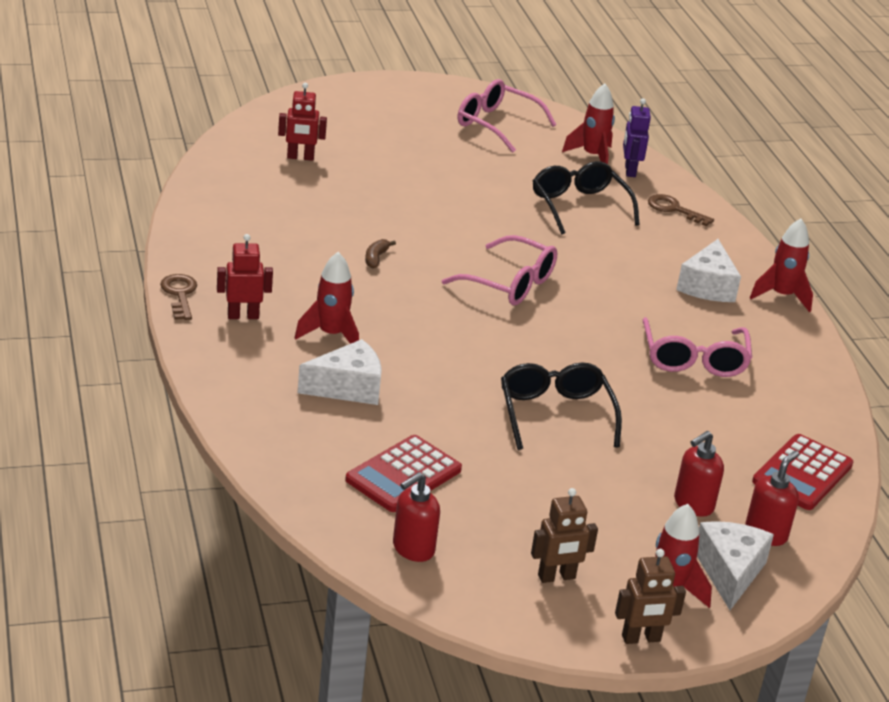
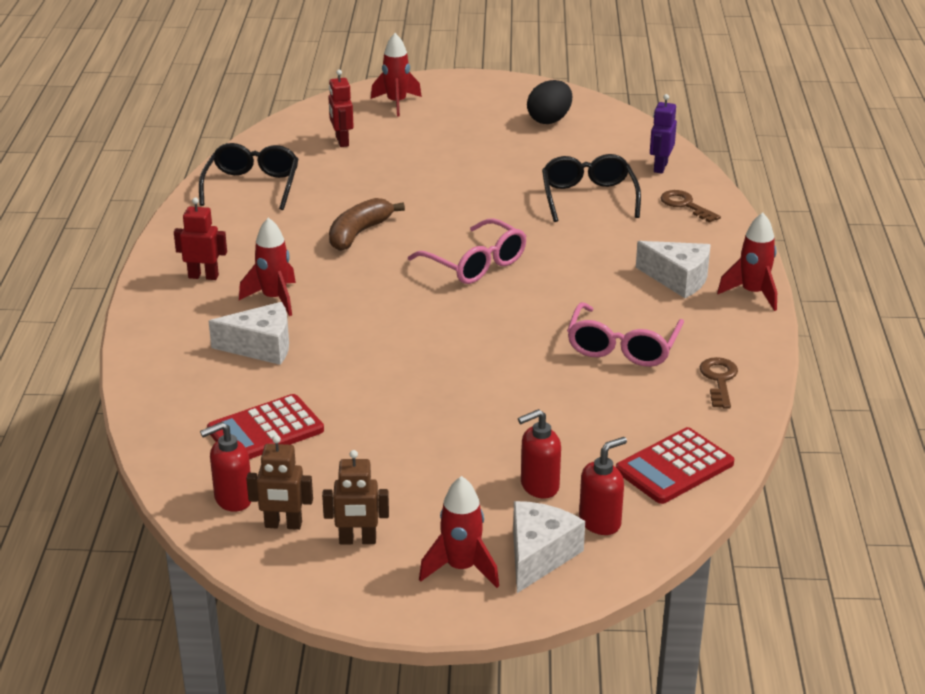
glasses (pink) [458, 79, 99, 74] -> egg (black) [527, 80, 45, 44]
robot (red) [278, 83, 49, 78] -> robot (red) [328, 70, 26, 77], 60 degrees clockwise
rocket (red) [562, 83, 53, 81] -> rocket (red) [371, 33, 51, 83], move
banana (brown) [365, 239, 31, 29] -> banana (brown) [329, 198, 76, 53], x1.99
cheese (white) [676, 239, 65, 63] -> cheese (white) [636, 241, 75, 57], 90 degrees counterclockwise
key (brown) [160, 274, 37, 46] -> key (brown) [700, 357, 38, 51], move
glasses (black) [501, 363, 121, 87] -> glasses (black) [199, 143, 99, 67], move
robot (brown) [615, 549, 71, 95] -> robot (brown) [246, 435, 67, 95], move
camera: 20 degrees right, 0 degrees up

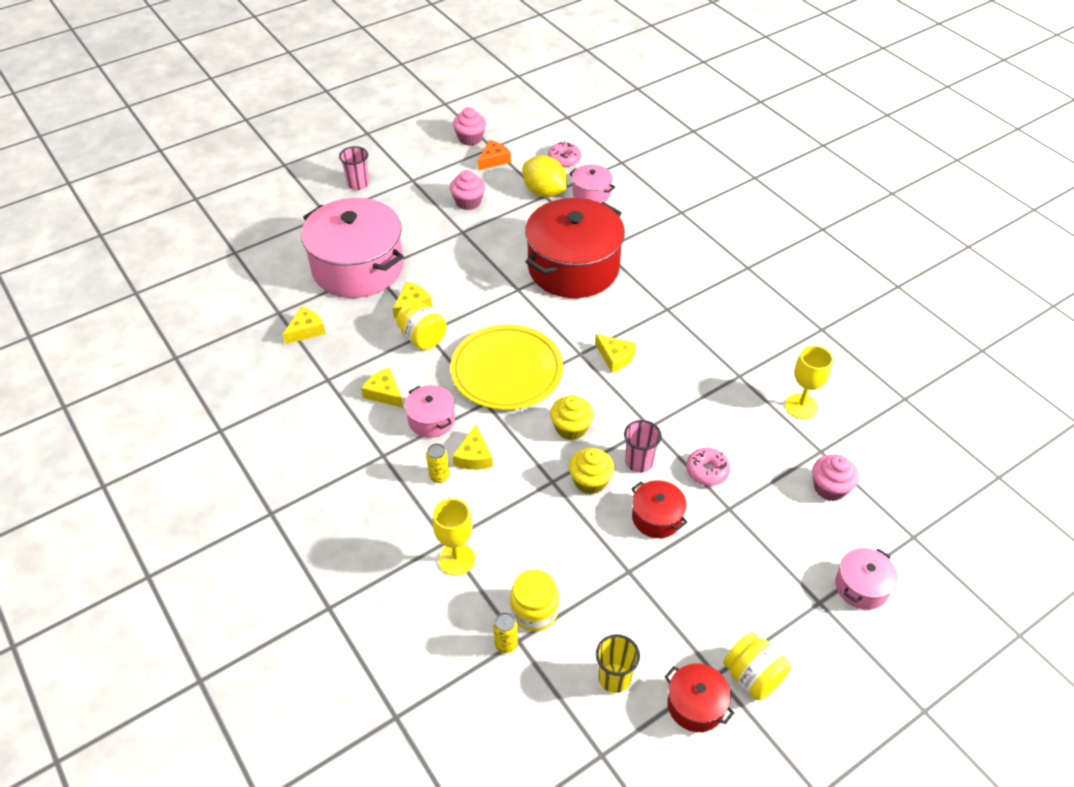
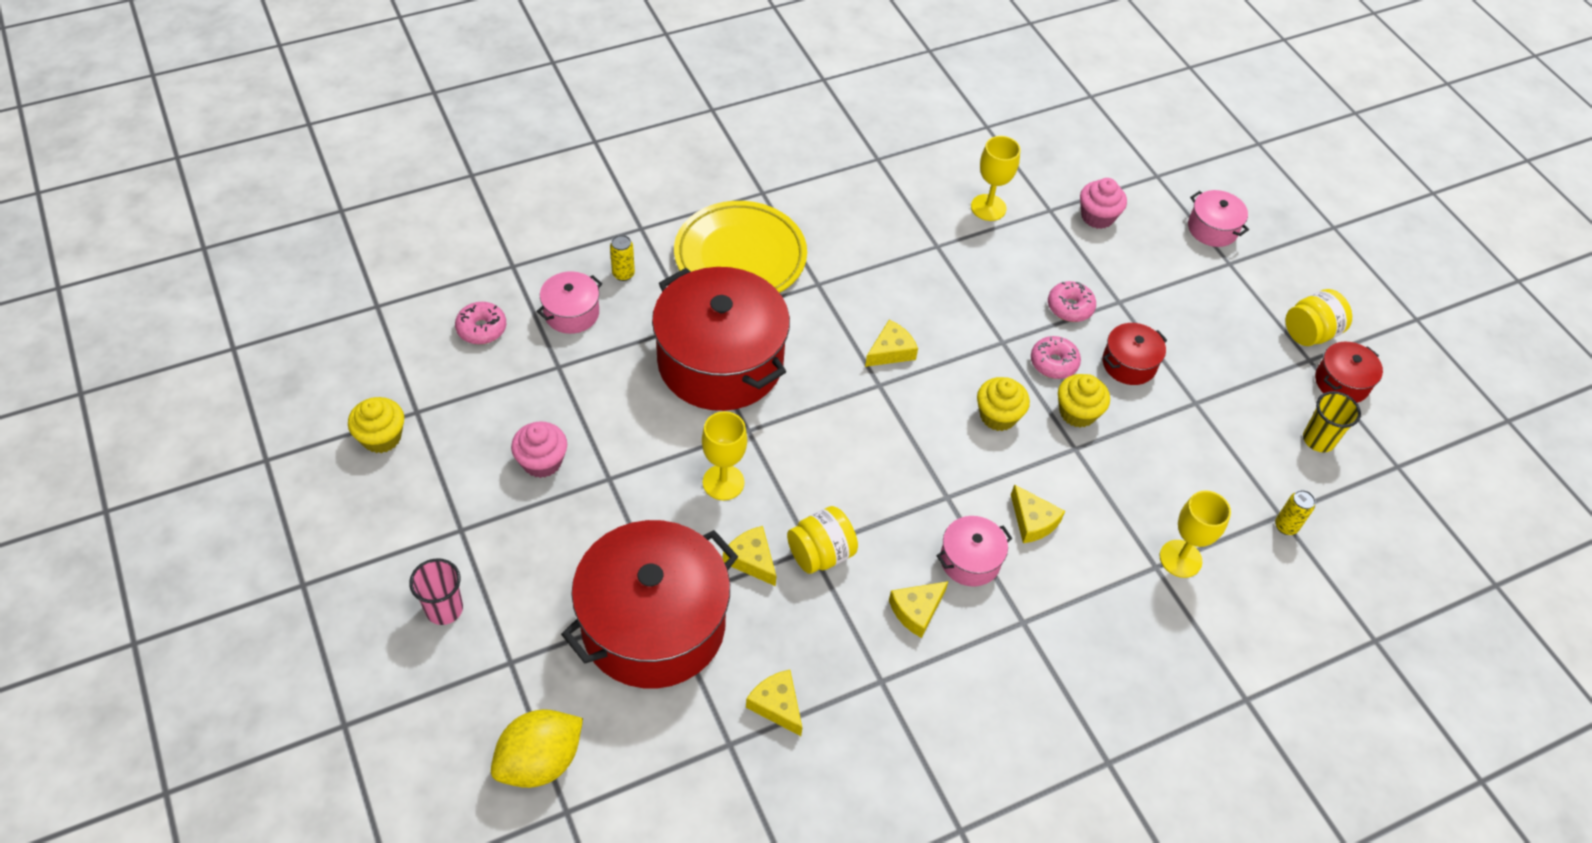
cupcake (pink) [453, 107, 33, 39] -> cupcake (yellow) [348, 397, 56, 56]
cheese (orange) [478, 140, 33, 30] -> none
lemon (yellow) [523, 155, 44, 42] -> lemon (yellow) [491, 709, 92, 79], move
pot (pink) [301, 198, 103, 100] -> pot (red) [561, 520, 177, 169]
plate (yellow) [450, 325, 113, 85] -> plate (yellow) [674, 201, 133, 92], move
cup (pink) [624, 420, 38, 53] -> donut (pink) [1031, 336, 50, 43]
cheese (yellow) [453, 424, 40, 46] -> cheese (yellow) [1011, 484, 54, 59], 45 degrees clockwise
can (yellow) [426, 444, 23, 39] -> can (yellow) [610, 235, 25, 46], move
jar (yellow) [510, 569, 49, 62] -> none
none -> goblet (yellow) [702, 411, 45, 89]
camera: 85 degrees left, 5 degrees up

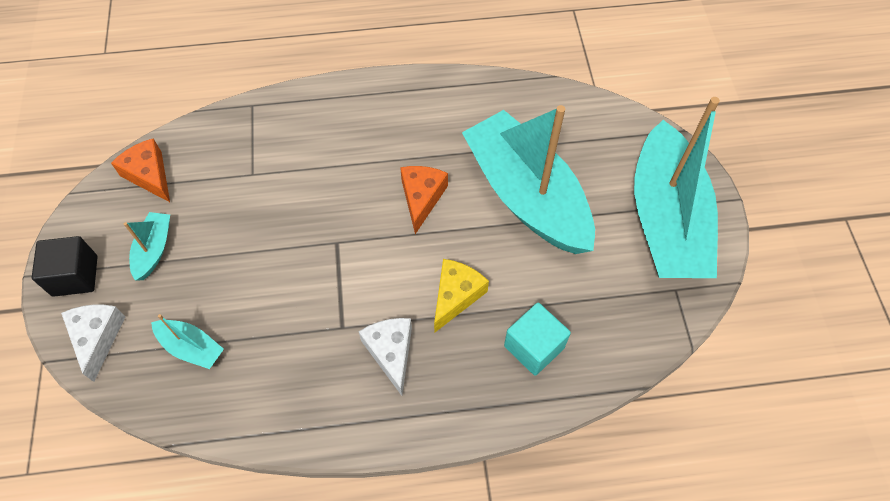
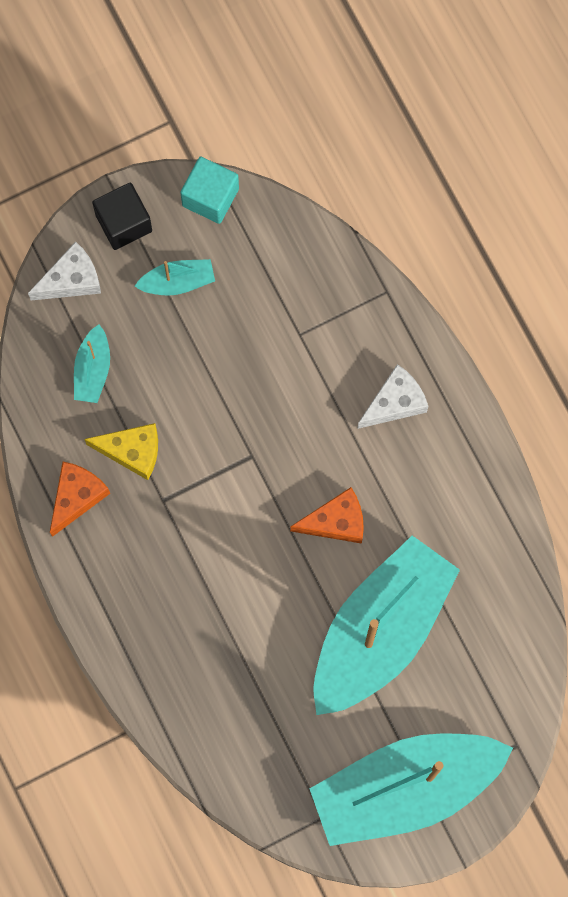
cheese (orange) [111, 138, 59, 64] -> cheese (orange) [50, 462, 60, 75], move
cheese (yellow) [434, 259, 55, 73] -> cheese (yellow) [84, 423, 74, 57], move
cube (turquoise) [504, 303, 67, 73] -> cube (turquoise) [180, 157, 59, 67], move
cheese (white) [358, 318, 54, 78] -> cheese (white) [358, 364, 70, 65], move
camera: 70 degrees right, 15 degrees up

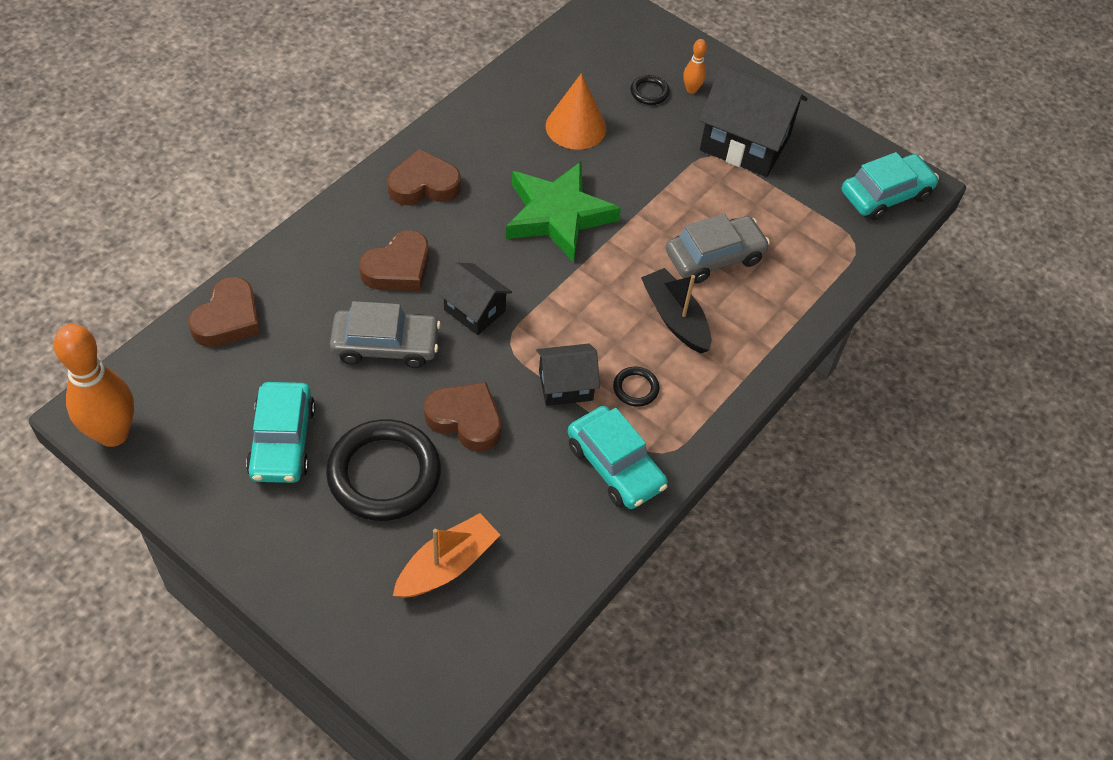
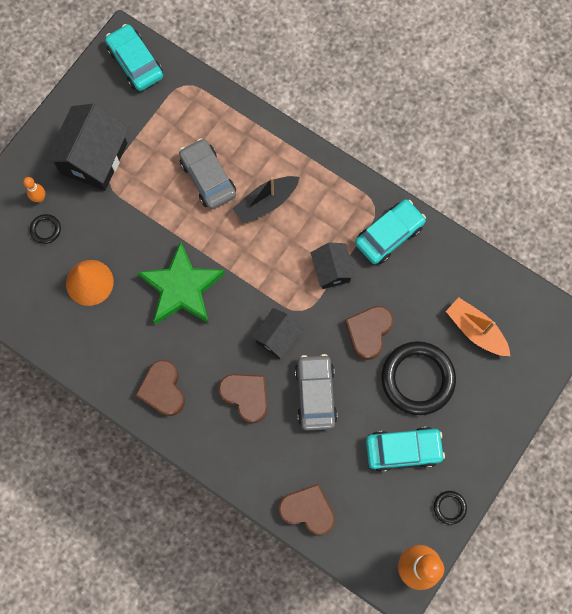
ring (black) [613, 367, 46, 40] -> ring (black) [434, 491, 33, 34], move
camera: 90 degrees left, 20 degrees up

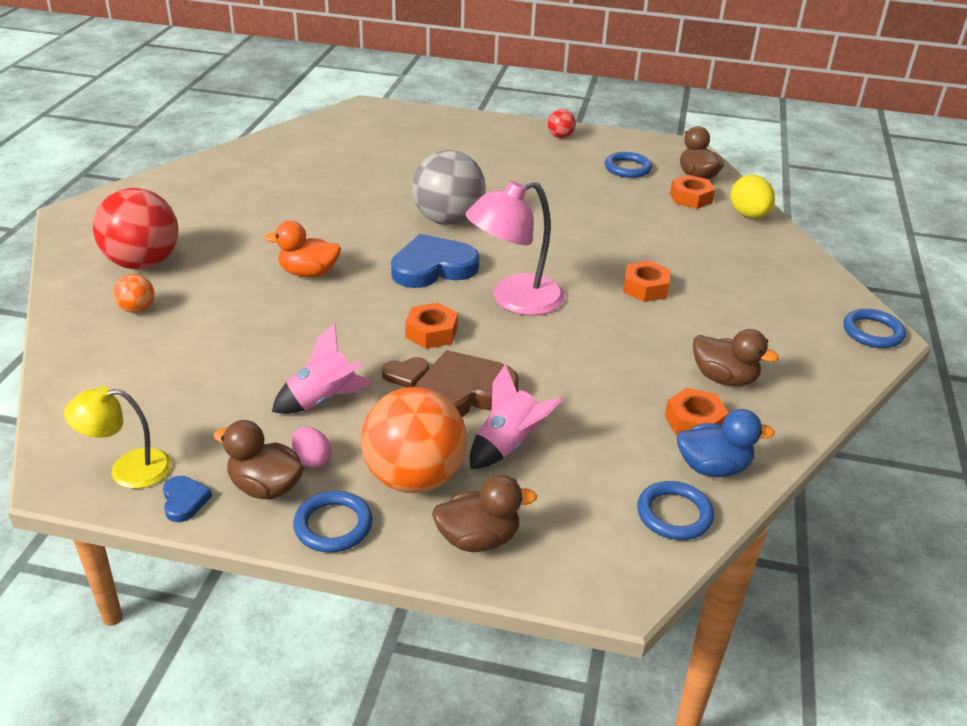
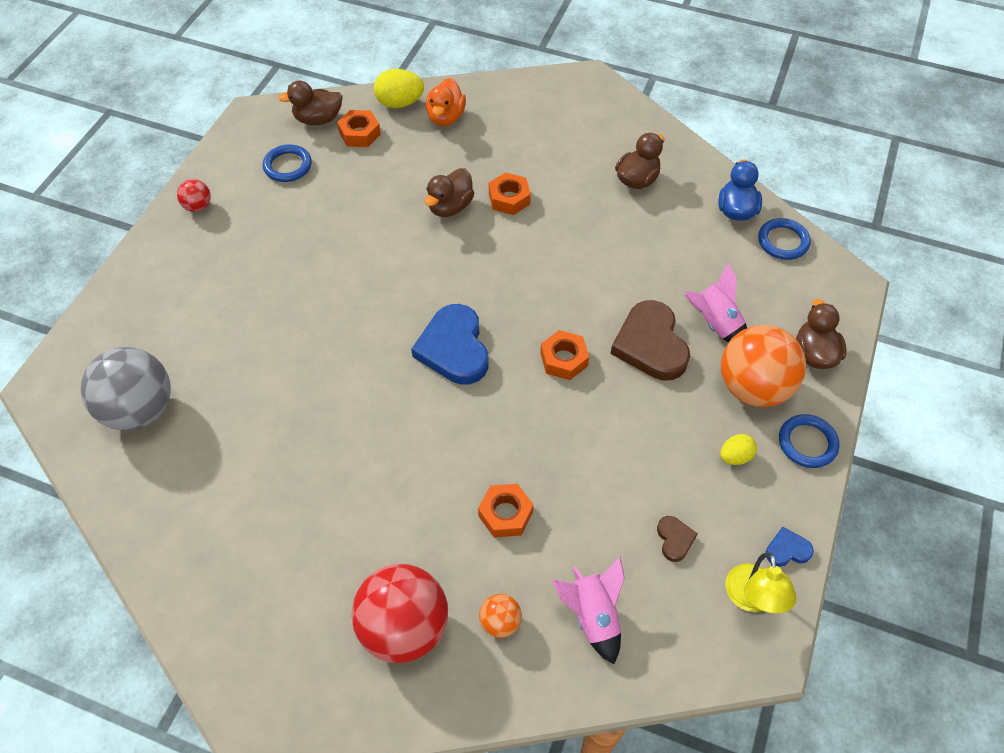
ball (grey) [412, 150, 74, 75] -> ball (grey) [81, 347, 90, 84], move
lamp (pink) [466, 180, 99, 136] -> none
duck (orange) [264, 221, 77, 57] -> duck (orange) [426, 78, 40, 48], move
ring (blue) [843, 309, 63, 39] -> none
rocket (pink) [272, 324, 102, 90] -> rocket (pink) [552, 557, 73, 107], move
heart (brown) [382, 357, 47, 31] -> heart (brown) [657, 516, 41, 46], move
nut (orange) [665, 388, 64, 48] -> nut (orange) [478, 484, 56, 54], move
duck (brown) [213, 420, 91, 79] -> duck (brown) [425, 168, 49, 49], move
egg (pink) [292, 427, 39, 41] -> egg (yellow) [720, 434, 37, 31]
camera: 80 degrees left, 20 degrees up

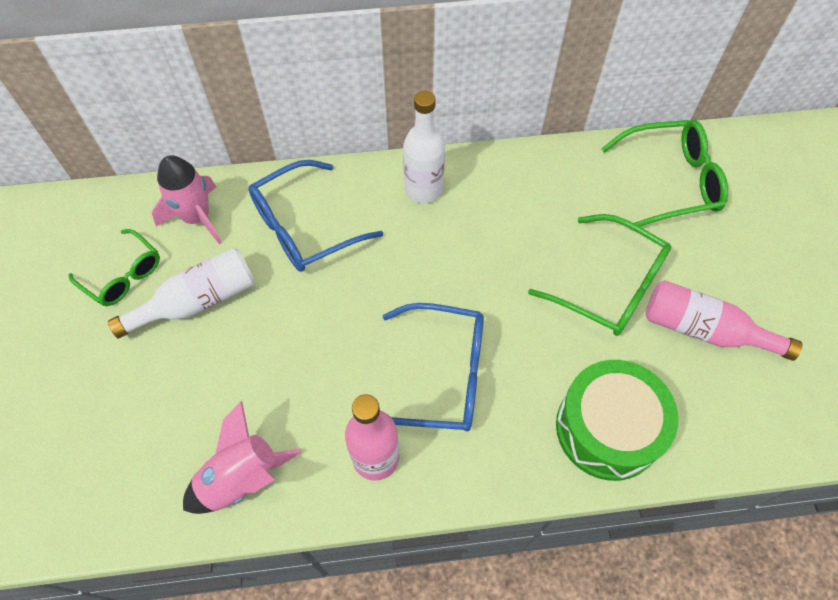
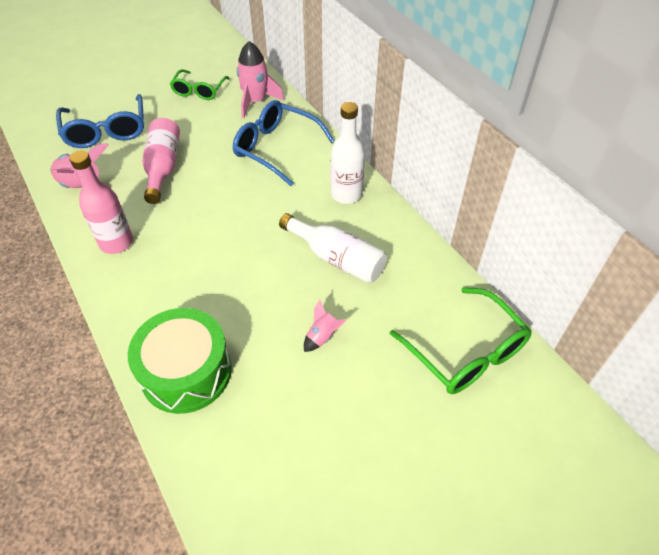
glasses (green) [528, 214, 143, 122] -> rocket (pink) [304, 300, 42, 52]
bottle (white) [108, 248, 147, 91] -> bottle (white) [279, 213, 108, 70], move
bottle (pink) [646, 280, 156, 81] -> bottle (pink) [142, 118, 38, 86], move
glasses (blue) [383, 303, 101, 129] -> glasses (blue) [56, 94, 88, 54], move
camera: 65 degrees right, 10 degrees down

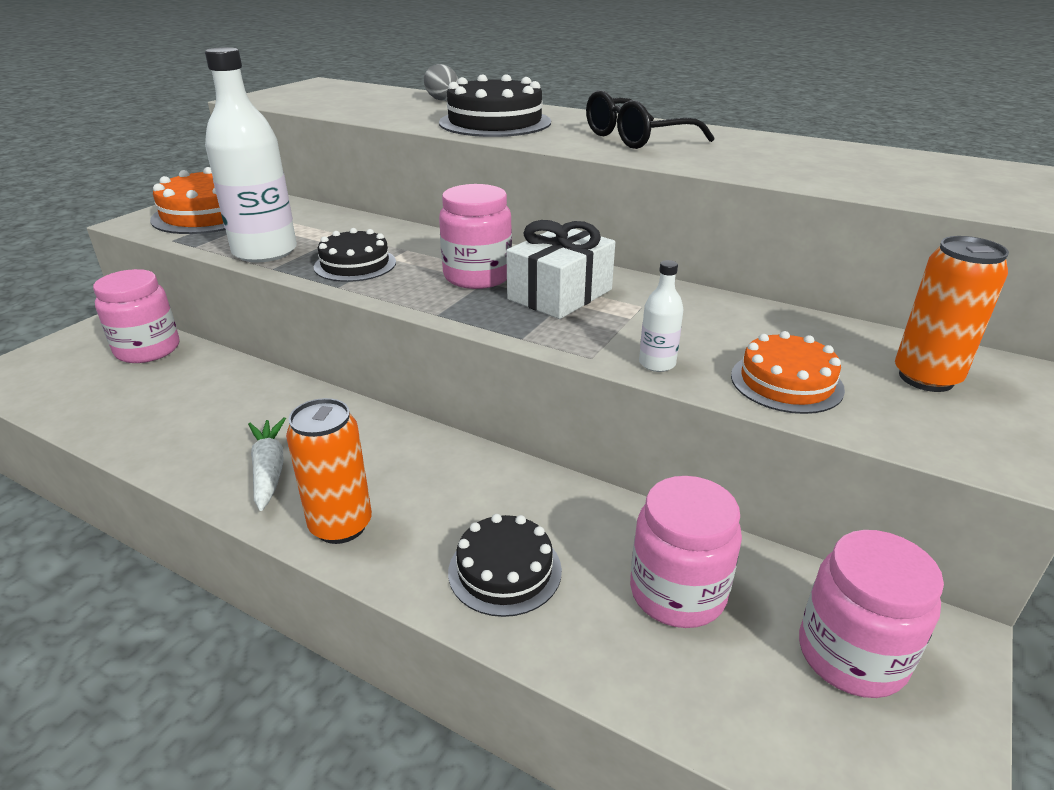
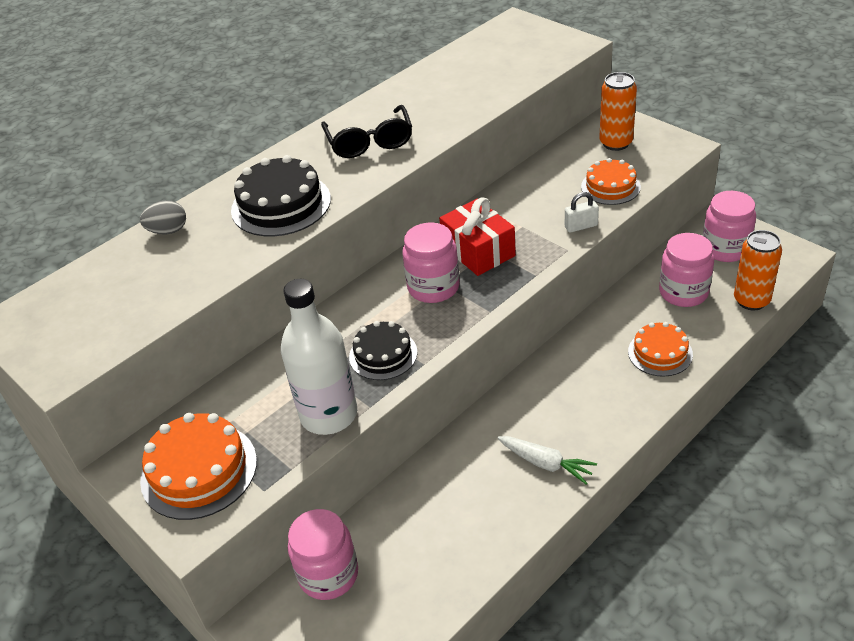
gift (white) [506, 220, 109, 99] -> gift (red) [439, 197, 77, 79]
bottle (white) [639, 260, 45, 112] -> padlock (white) [565, 192, 34, 41]
can (orange) [286, 398, 86, 146] -> can (orange) [734, 230, 48, 80], move
carrot (white) [248, 417, 38, 94] -> carrot (white) [498, 436, 99, 49], 150 degrees counterclockwise
cake (black) [448, 514, 114, 103] -> cake (orange) [628, 322, 65, 55]
camera: 70 degrees left, 10 degrees up

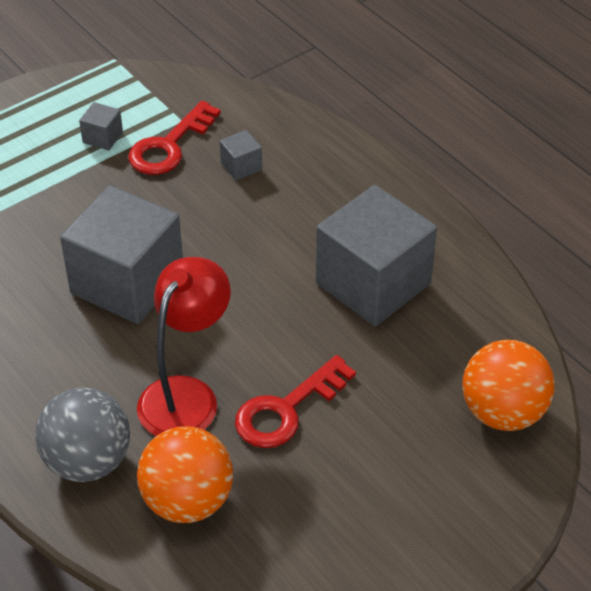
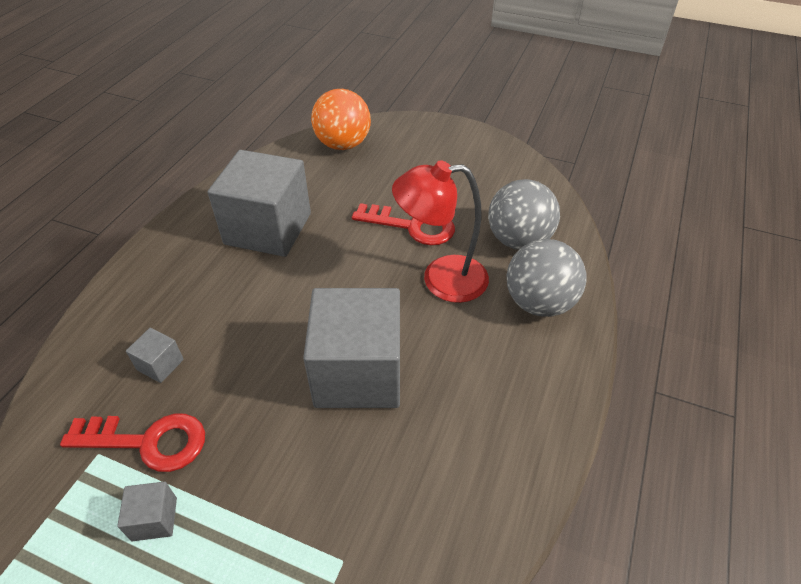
ball (orange) [137, 426, 96, 97] -> ball (grey) [488, 179, 72, 71]
camera: 120 degrees left, 0 degrees up

